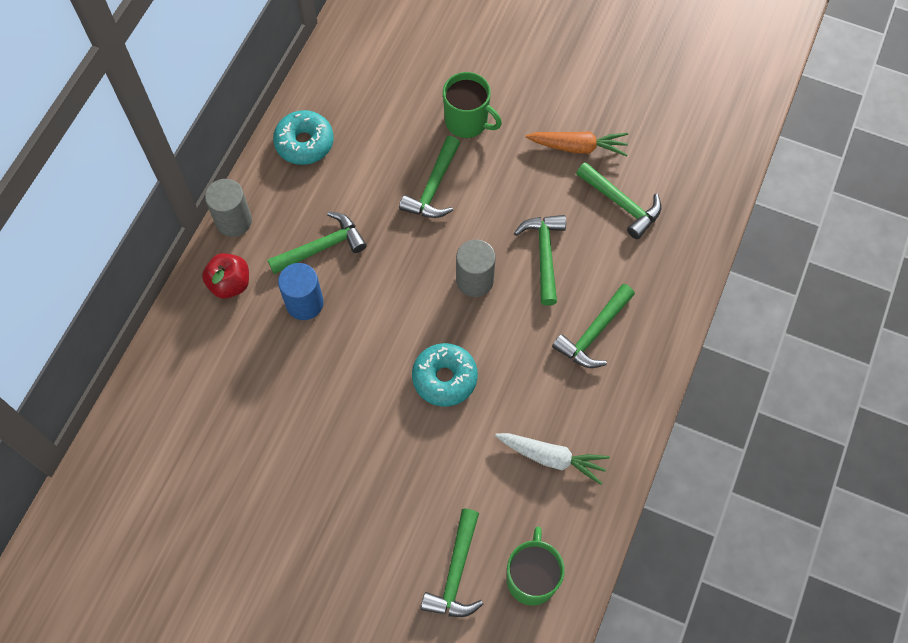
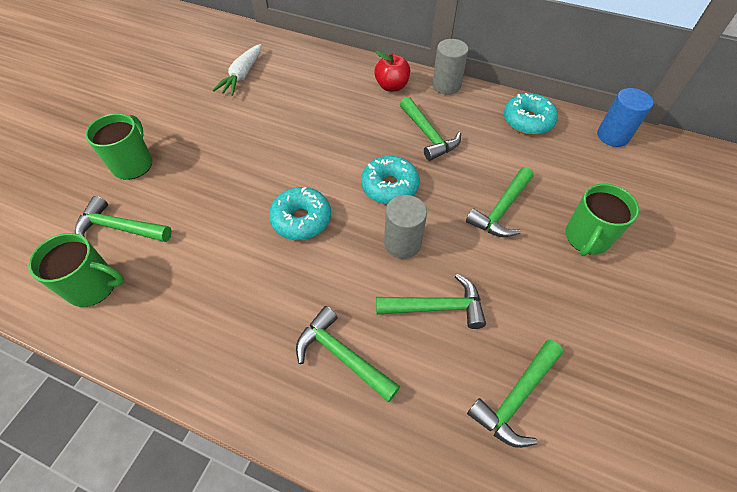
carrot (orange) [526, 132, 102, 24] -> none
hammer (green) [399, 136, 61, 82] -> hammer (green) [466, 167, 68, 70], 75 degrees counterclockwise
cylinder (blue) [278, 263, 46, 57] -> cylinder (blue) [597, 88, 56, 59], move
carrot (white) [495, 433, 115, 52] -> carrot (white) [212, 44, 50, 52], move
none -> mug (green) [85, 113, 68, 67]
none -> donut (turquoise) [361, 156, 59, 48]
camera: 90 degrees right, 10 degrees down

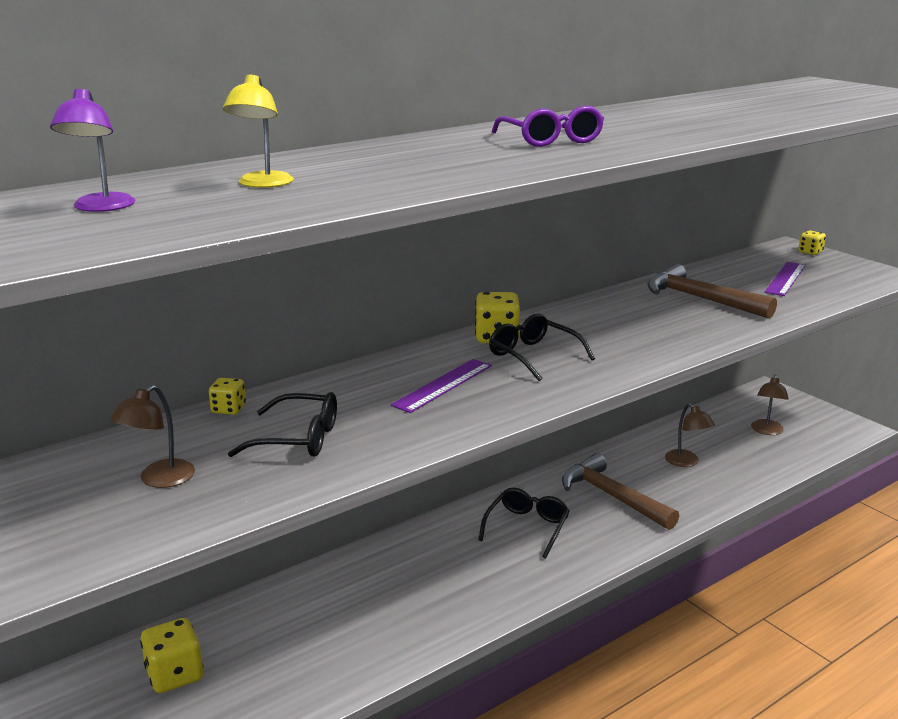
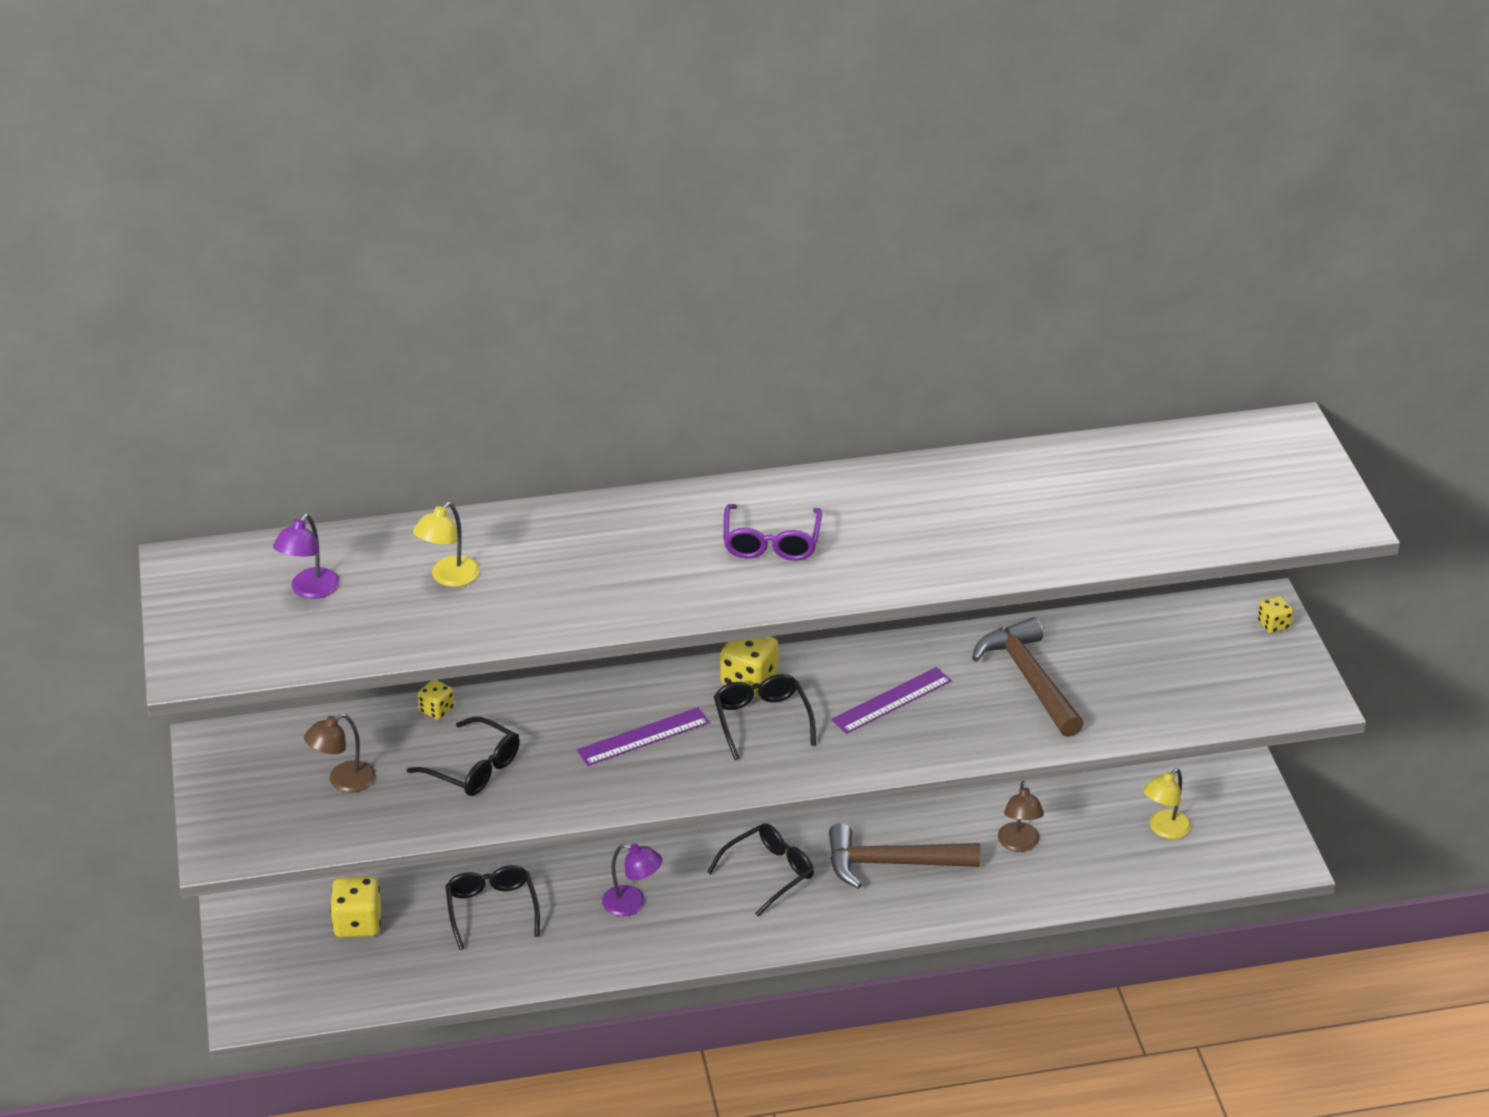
ruler (purple) [764, 262, 42, 34] -> ruler (purple) [831, 667, 121, 67], move
lamp (brown) [751, 375, 38, 60] -> lamp (yellow) [1143, 768, 48, 71]
hammer (brown) [562, 453, 117, 77] -> hammer (brown) [829, 823, 151, 66], 75 degrees counterclockwise
none -> lamp (purple) [602, 844, 60, 72]
none -> glasses (black) [445, 865, 95, 85]
camera: 25 degrees right, 15 degrees up

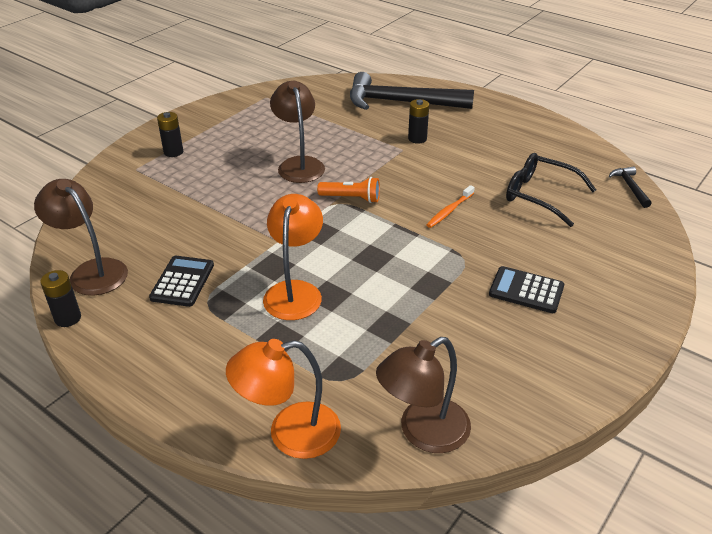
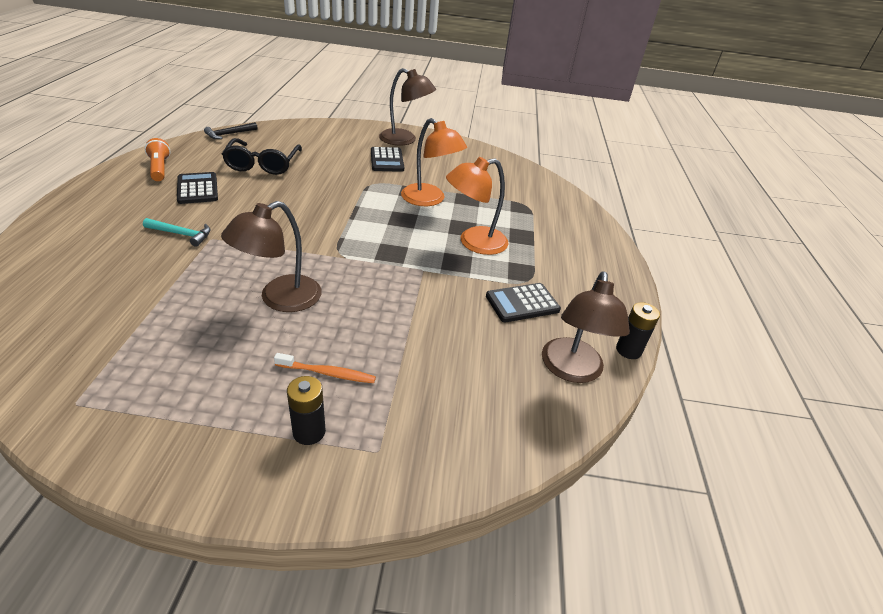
hammer (black) [350, 72, 124, 38] -> none
battery (black) [408, 99, 21, 45] -> hammer (turquoise) [143, 218, 68, 29]
flashlight (orange) [317, 177, 63, 26] -> flashlight (orange) [145, 138, 25, 43], move
toothbrush (orange) [426, 185, 49, 43] -> toothbrush (orange) [274, 353, 102, 30], move
lamp (brown) [376, 337, 95, 116] -> lamp (brown) [379, 68, 57, 77], move
lamp (orange) [226, 339, 115, 120] -> lamp (orange) [401, 118, 66, 88], move
none -> calculator (black) [177, 172, 41, 32]
camera: 125 degrees left, 0 degrees up

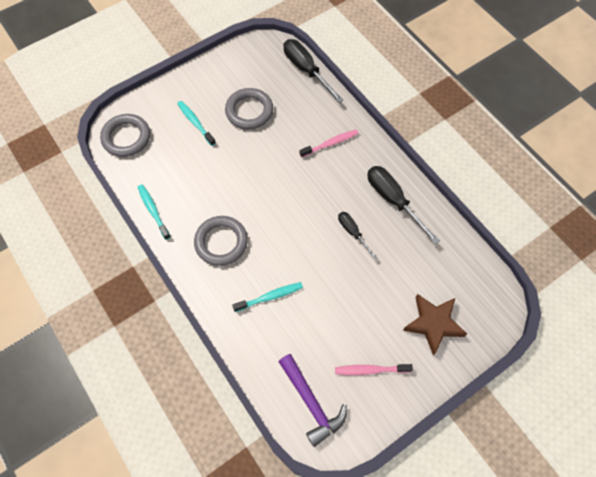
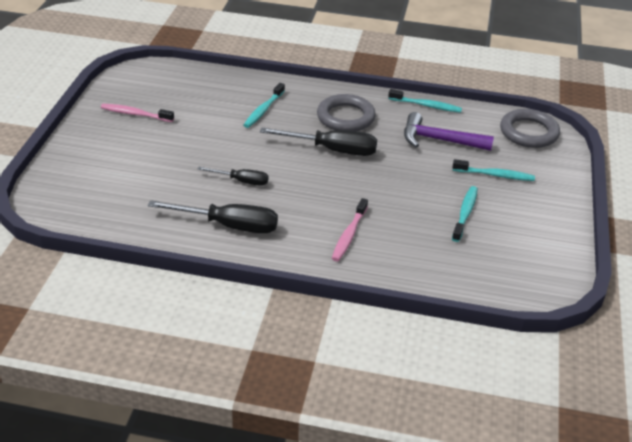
screwdriver (black) [283, 39, 60, 64] -> screwdriver (black) [260, 127, 117, 29], move
ring (grey) [225, 88, 48, 42] -> toothbrush (turquoise) [452, 186, 26, 56]
star (brown) [403, 294, 64, 61] -> none
hammer (purple) [279, 354, 68, 93] -> hammer (purple) [404, 112, 90, 39], move
toothbrush (pink) [335, 364, 78, 11] -> toothbrush (pink) [101, 104, 73, 18], 120 degrees counterclockwise
camera: 135 degrees right, 25 degrees down

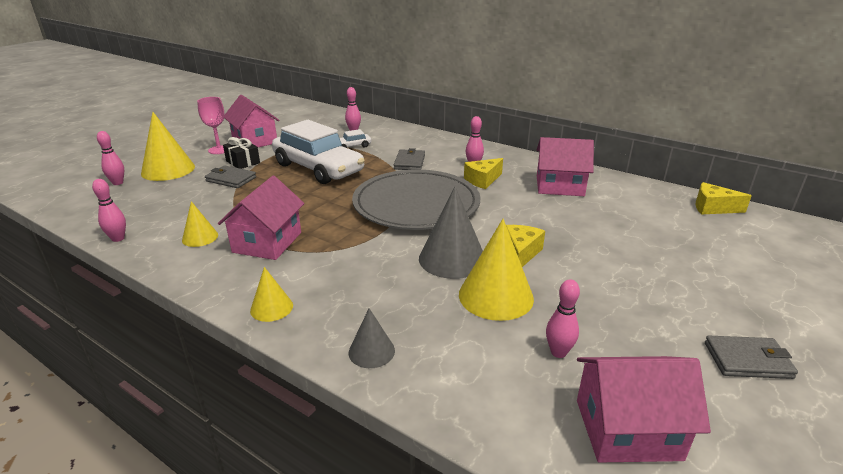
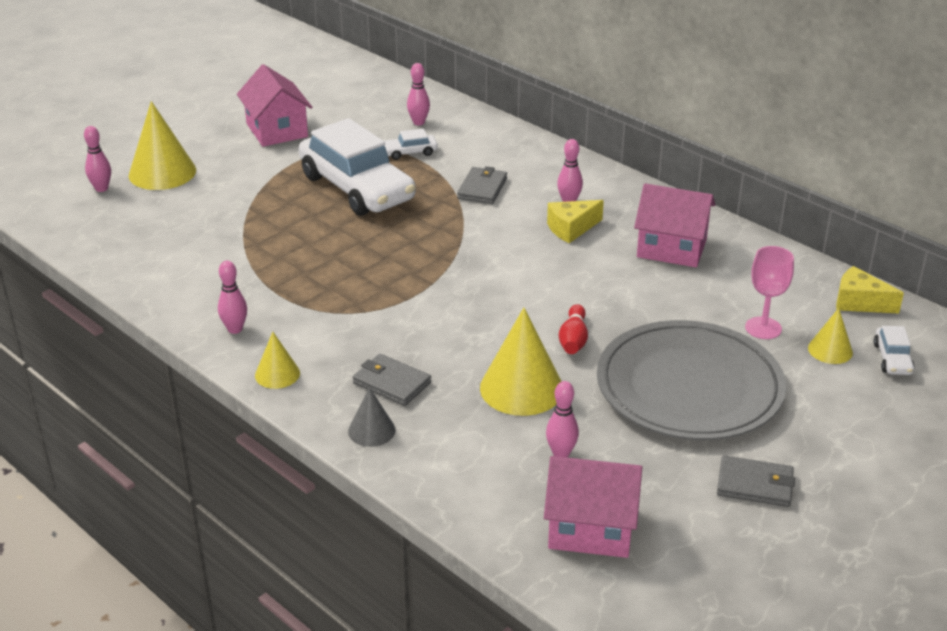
goblet (pink) [197, 97, 27, 57] -> goblet (pink) [745, 246, 49, 93], move
gift (black) [223, 137, 37, 32] -> none
wallet (grey) [205, 165, 51, 23] -> wallet (grey) [353, 354, 78, 52], move
plate (grey) [352, 170, 129, 60] -> plate (grey) [597, 320, 189, 120], move
house (pink) [218, 176, 86, 84] -> none
bowling pin (pink) [92, 179, 34, 63] -> bowling pin (pink) [218, 261, 29, 73], move
cone (grey) [419, 187, 64, 92] -> none
cone (yellow) [182, 201, 36, 46] -> cone (yellow) [808, 308, 45, 56], move
cheese (yellow) [506, 225, 39, 42] -> bowling pin (red) [559, 304, 29, 50]
none -> car (white) [874, 326, 41, 49]
camera: 10 degrees right, 5 degrees up

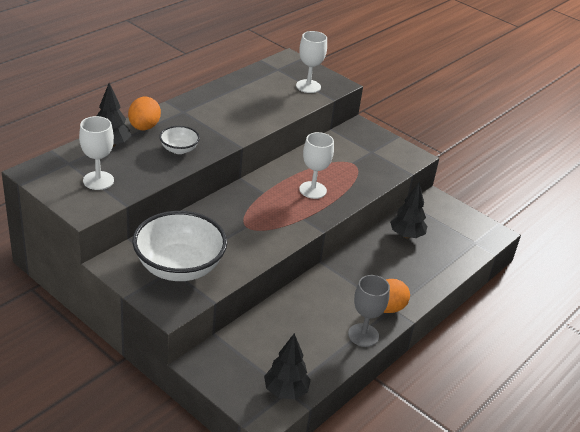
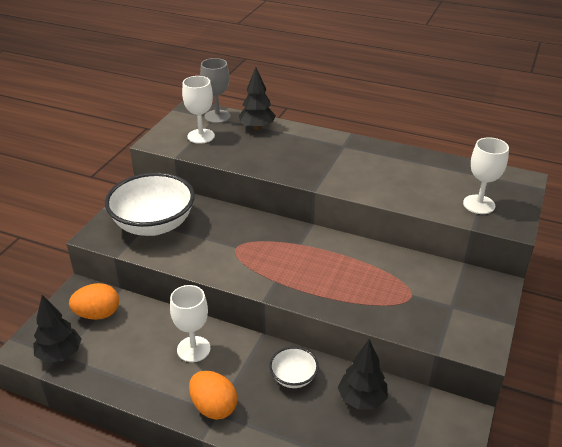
egg (orange) [128, 97, 33, 33] -> egg (orange) [69, 283, 50, 37], move
bowl (white) [159, 126, 41, 28] -> bowl (white) [269, 347, 50, 41], move
goblet (white) [299, 132, 35, 67] -> goblet (white) [170, 285, 40, 77], move
goblet (grey) [348, 275, 42, 72] -> goblet (grey) [200, 58, 30, 65], move
camera: 75 degrees right, 0 degrees up

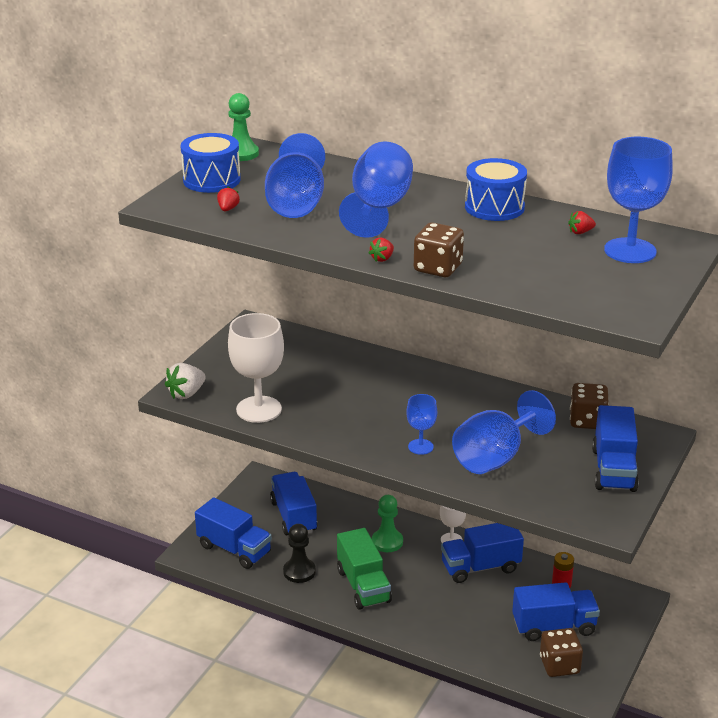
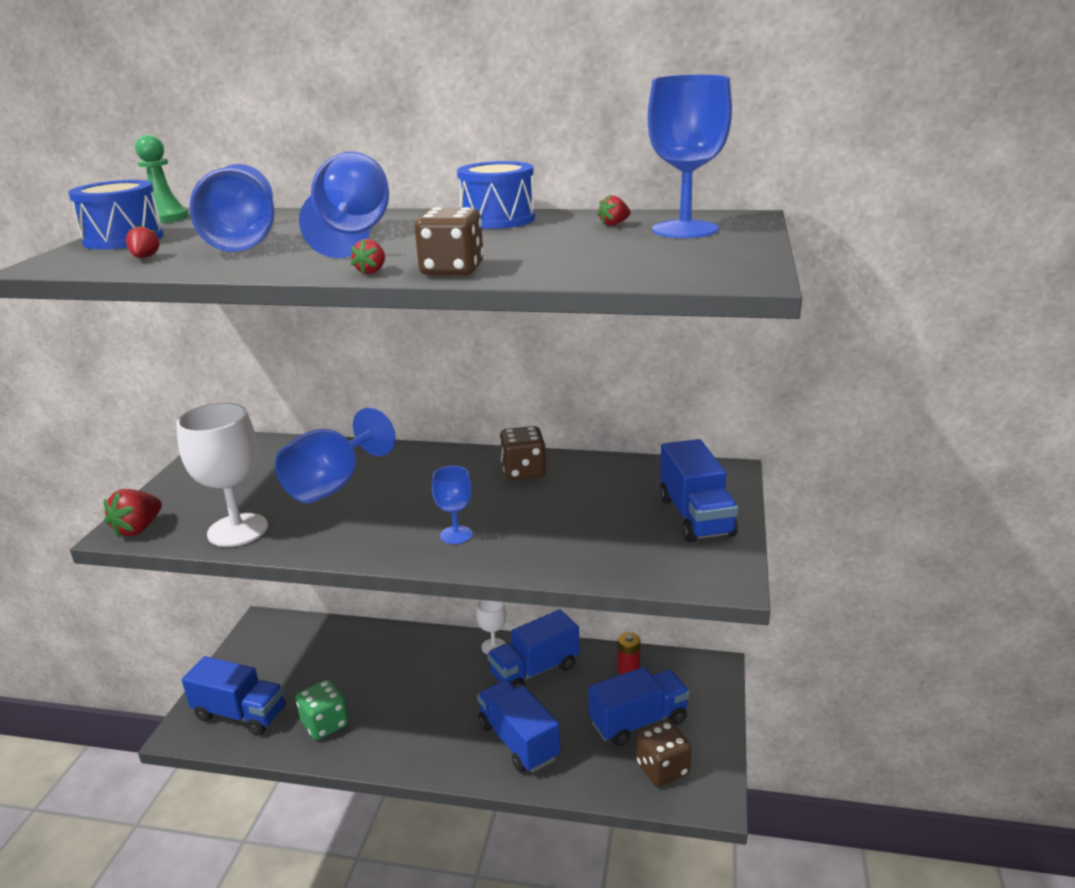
strawberry (white) [165, 363, 41, 36] -> strawberry (red) [104, 489, 58, 49]
dice (brown) [570, 383, 39, 46] -> dice (brown) [500, 426, 46, 54], move
goblet (blue) [452, 390, 104, 84] -> goblet (blue) [275, 407, 121, 96], move
truck (blue) [270, 472, 47, 63] -> truck (blue) [477, 680, 83, 93], move
pawn (green) [372, 495, 31, 57] -> none
pawn (black) [283, 524, 33, 59] -> dice (green) [296, 679, 53, 61]
truck (green) [337, 528, 55, 82] -> none
camera: 15 degrees left, 5 degrees down

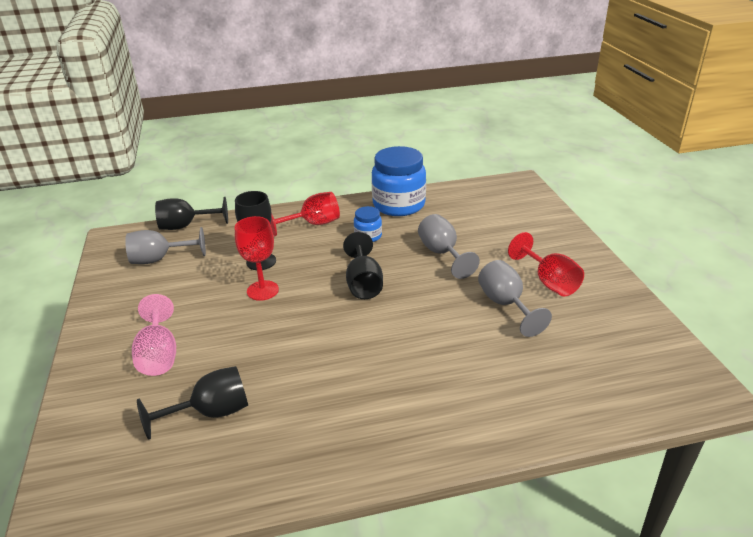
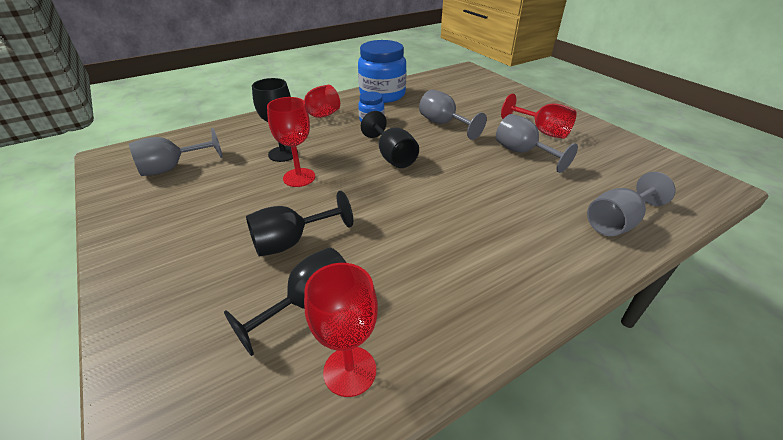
goblet (black) [155, 197, 73, 33] -> goblet (black) [246, 191, 107, 66], move
goblet (pink) [132, 294, 44, 82] -> none
none -> goblet (grey) [587, 172, 88, 64]
none -> goblet (red) [304, 263, 74, 134]
camera: 20 degrees left, 5 degrees up

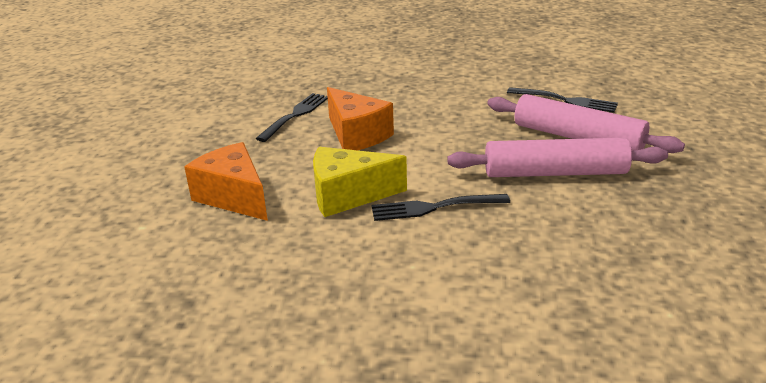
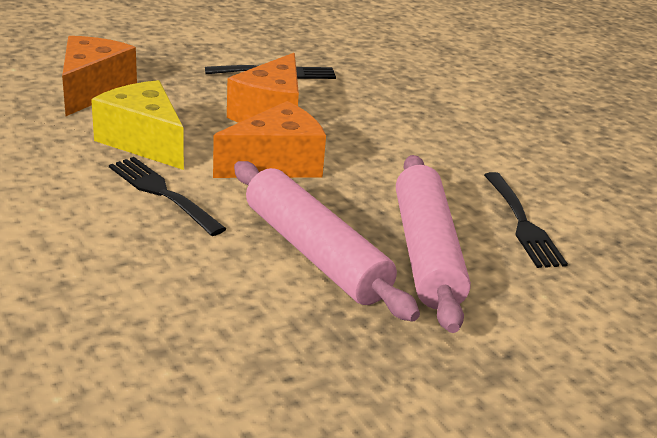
none -> cheese (orange) [213, 101, 113, 77]
camera: 50 degrees right, 0 degrees up

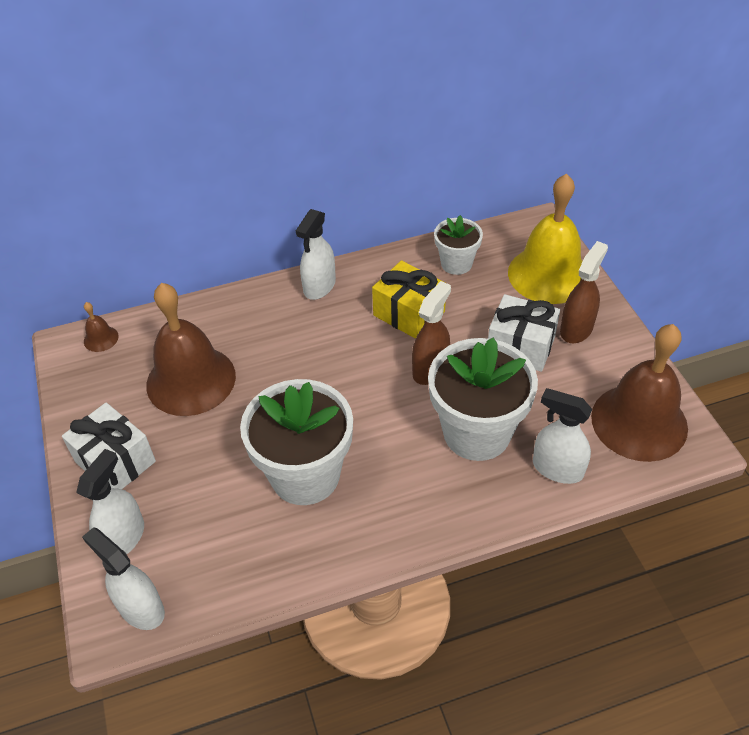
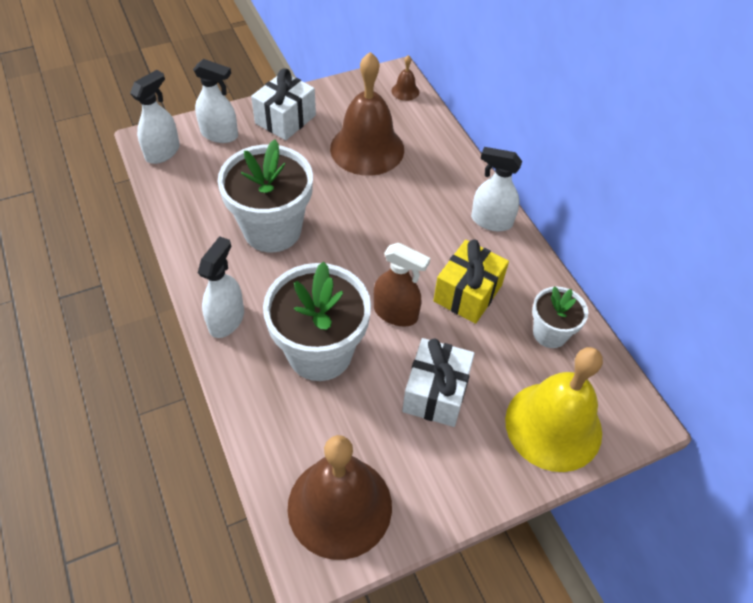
spray bottle (brown) [560, 241, 48, 102] -> none
spray bottle (white) [533, 388, 60, 96] -> spray bottle (white) [198, 236, 46, 102], move
camera: 80 degrees right, 5 degrees up

